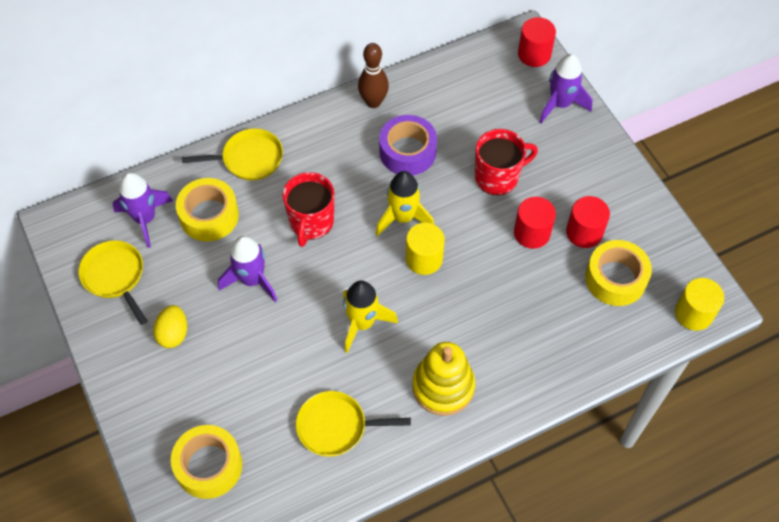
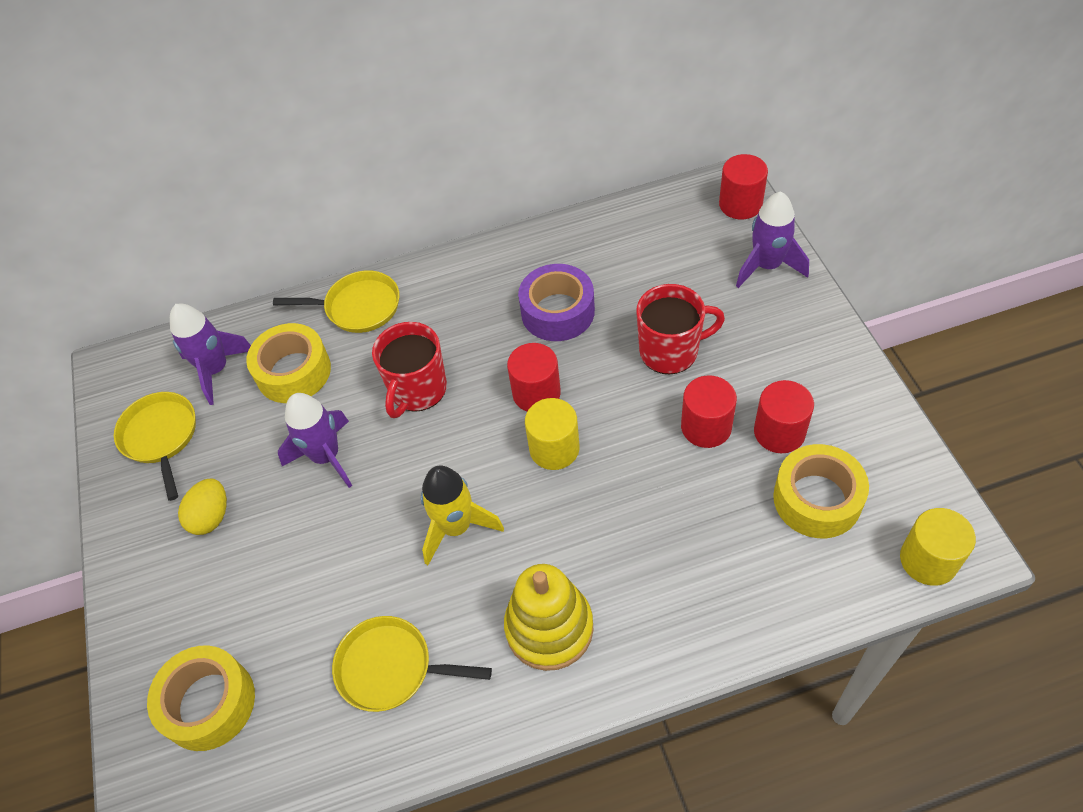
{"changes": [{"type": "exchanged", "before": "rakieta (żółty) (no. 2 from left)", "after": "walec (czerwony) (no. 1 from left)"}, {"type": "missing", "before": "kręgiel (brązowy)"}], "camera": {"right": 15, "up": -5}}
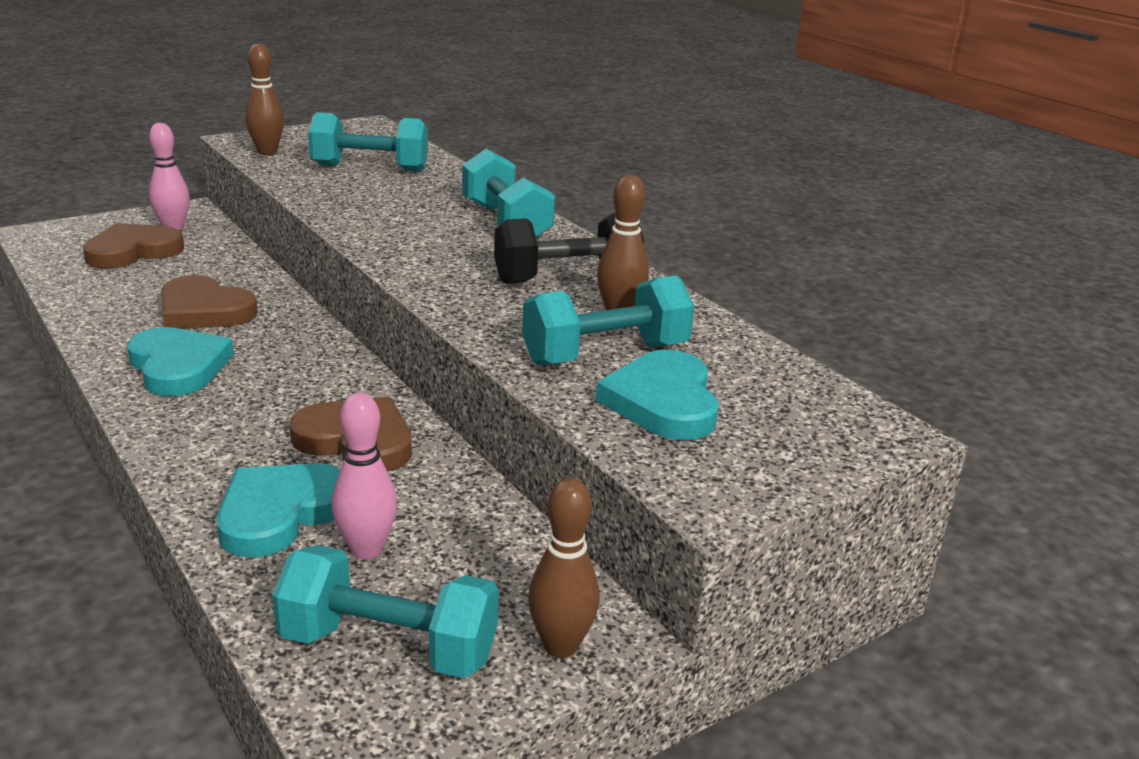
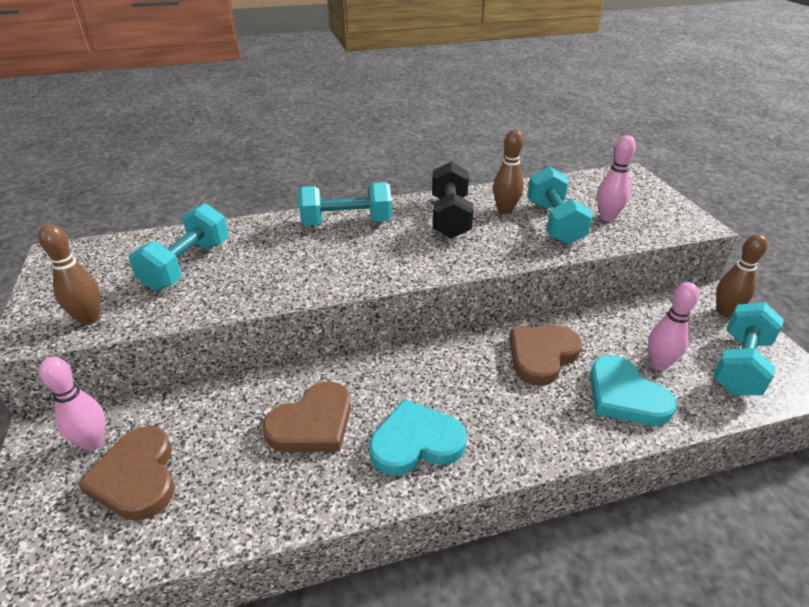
{"changes": [{"type": "exchanged", "before": "serce (turkusowy) (no. 3 from left)", "after": "kręgiel (różowy) (no. 2 from left)"}], "camera": {"right": -70, "up": 10}}
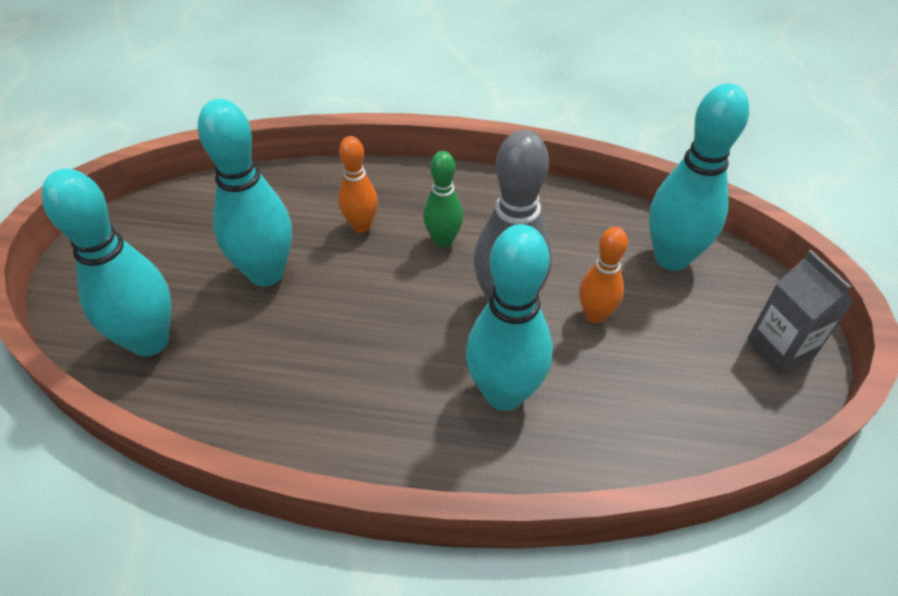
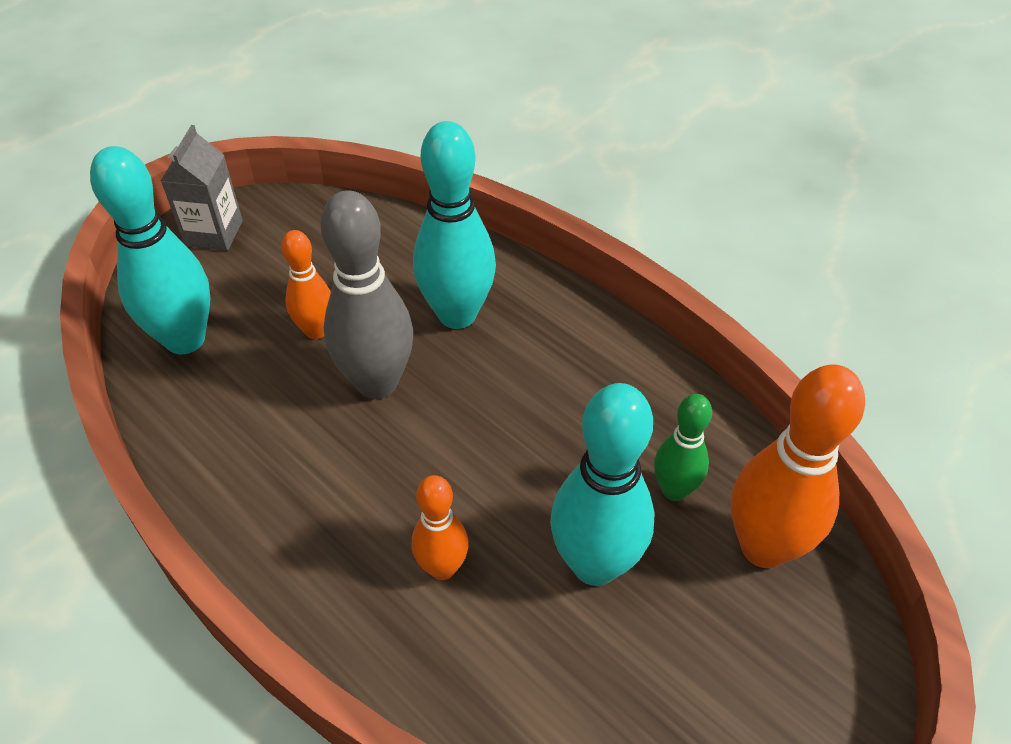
{"changes": [{"type": "relocated", "before": "kręgiel (zielony)"}, {"type": "colour", "before": "kręgiel (turkusowy) (no. 1 from left)", "after": "kręgiel (pomarańczowy) (no. 3 from left)"}], "camera": {"right": -145, "up": 0}}
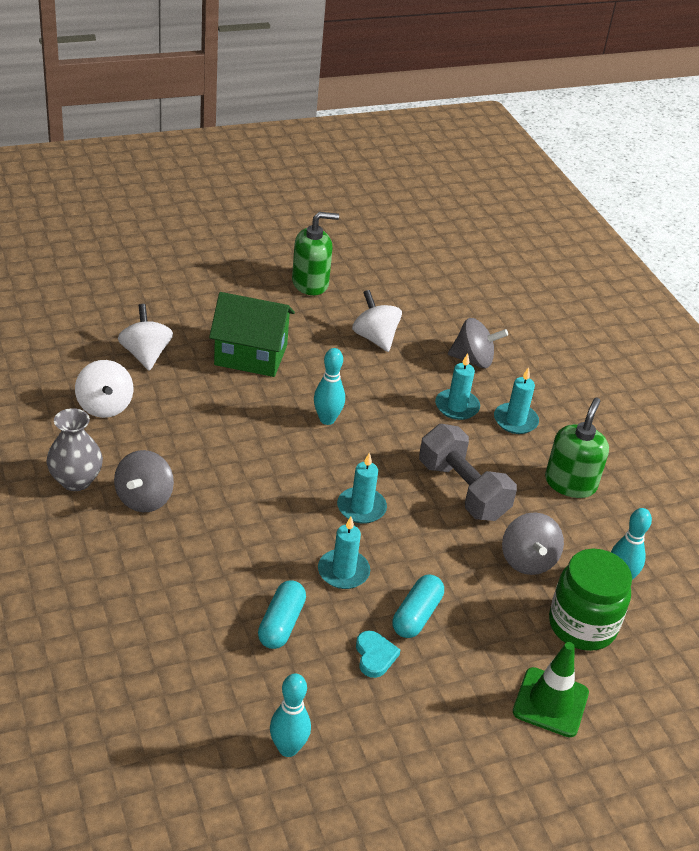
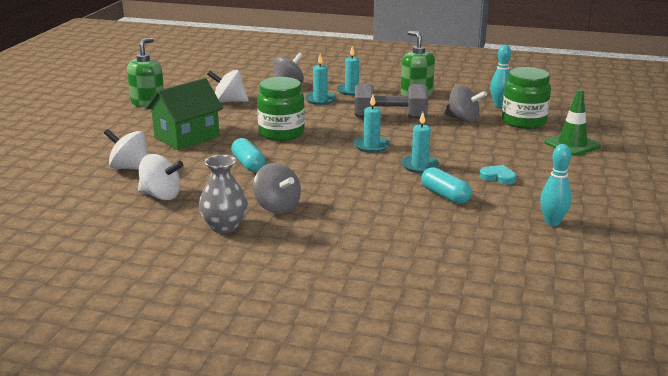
{"changes": [{"type": "relocated", "before": "kapsułka (turkusowy) (no. 2 from left in the first image)", "after": "kapsułka (turkusowy) (no. 1 from left)"}, {"type": "exchanged", "before": "kręgiel (turkusowy) (no. 2 from left)", "after": "słoik (zielony) (no. 1 from left)"}], "camera": {"right": -50, "up": -15}}
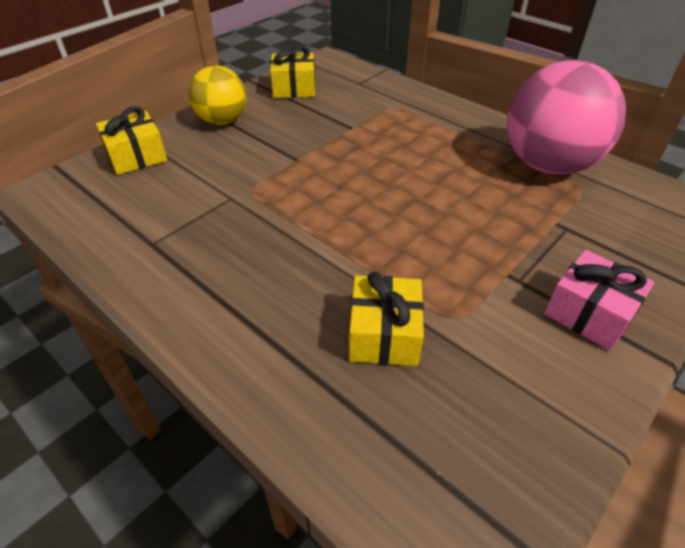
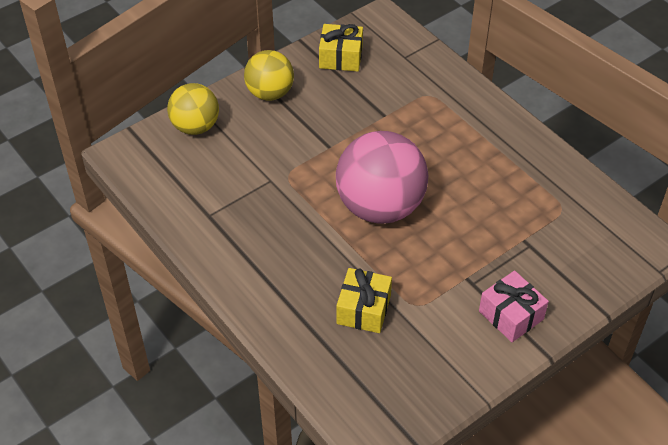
{"changes": [{"type": "exchanged", "before": "prezent (żółty) (no. 1 from left)", "after": "piłka (żółty) (no. 1 from left)"}, {"type": "relocated", "before": "piłka (różowy)"}], "camera": {"right": 10, "up": 5}}
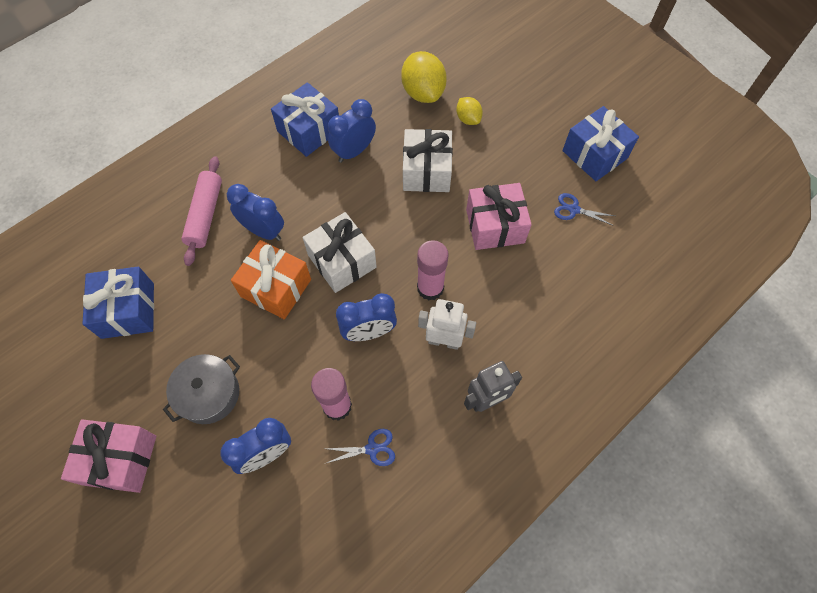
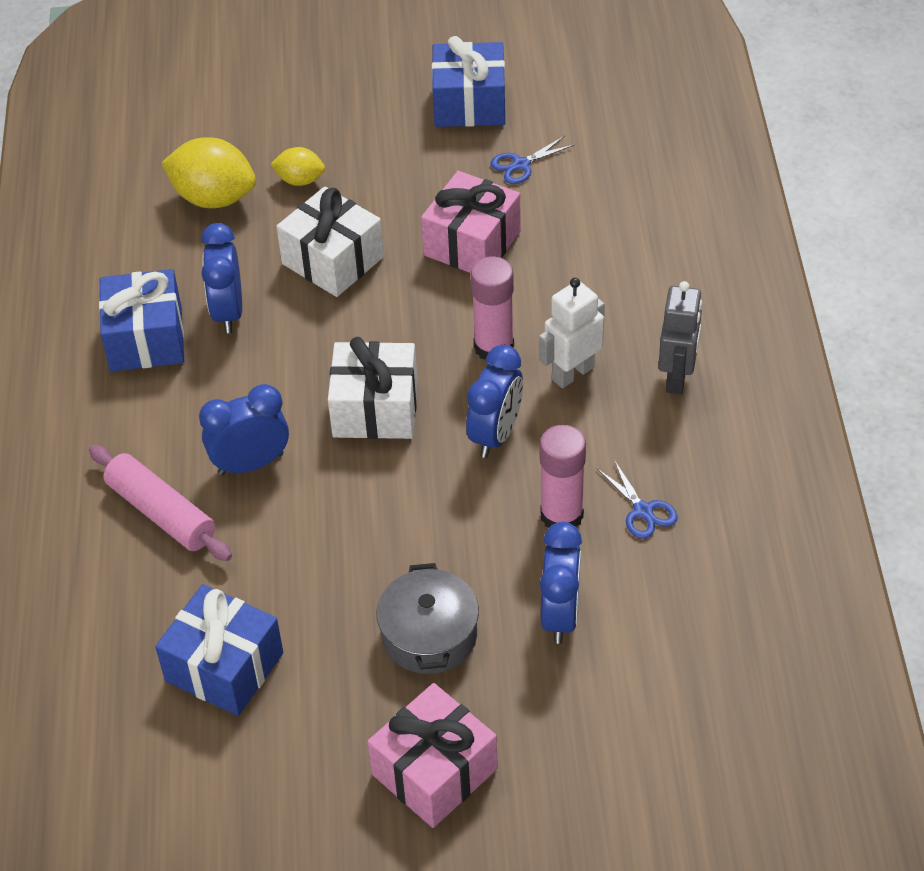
{"changes": [{"type": "spun", "before": "nożyczki (niebieski) (no. 1 from left in the first image)", "turn": 120}, {"type": "missing", "before": "prezent (pomarańczowy)"}], "camera": {"right": -50, "up": -15}}
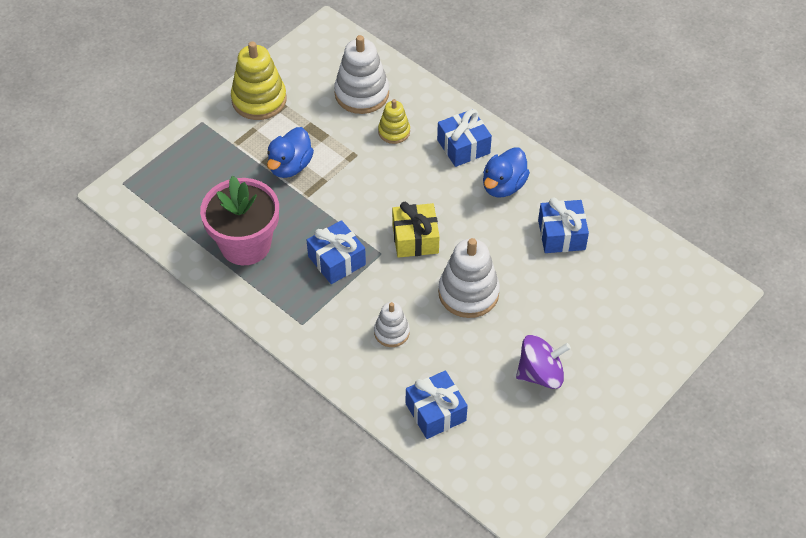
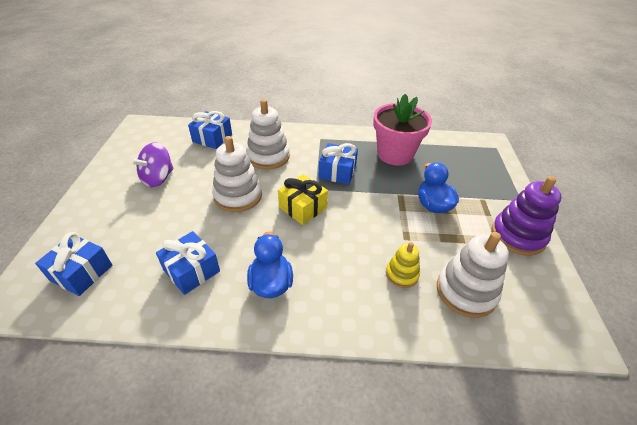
{"changes": [{"type": "relocated", "before": "prezent (niebieski) (no. 3 from left in the first image)", "after": "prezent (niebieski) (no. 1 from left)"}, {"type": "size", "before": "zabawka nakładanka (biały) (no. 2 from left)", "scale": 1.74}, {"type": "colour", "before": "zabawka nakładanka (żółty) (no. 1 from left)", "after": "zabawka nakładanka (fioletowy)"}], "camera": {"right": 140, "up": -10}}
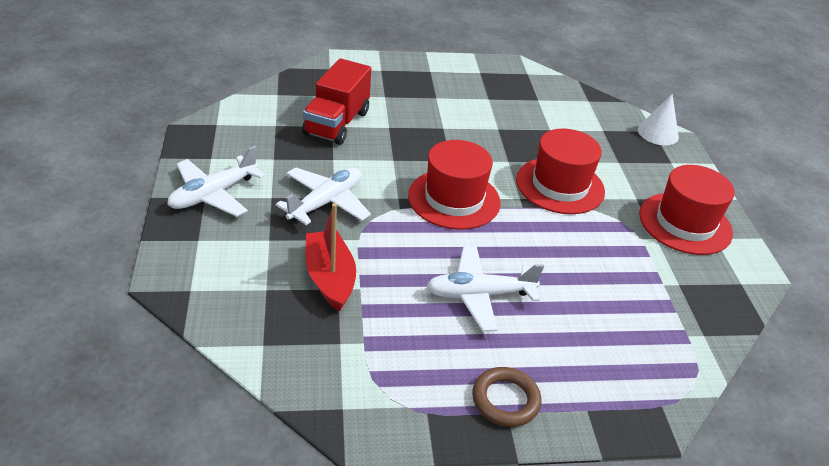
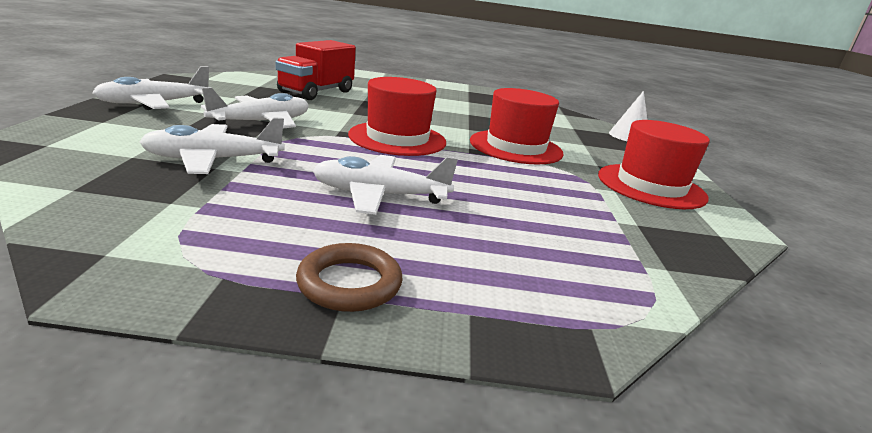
{"changes": [{"type": "exchanged", "before": "łódka (czerwony)", "after": "samolot (biały) (no. 2 from left)"}], "camera": {"right": 10, "up": -15}}
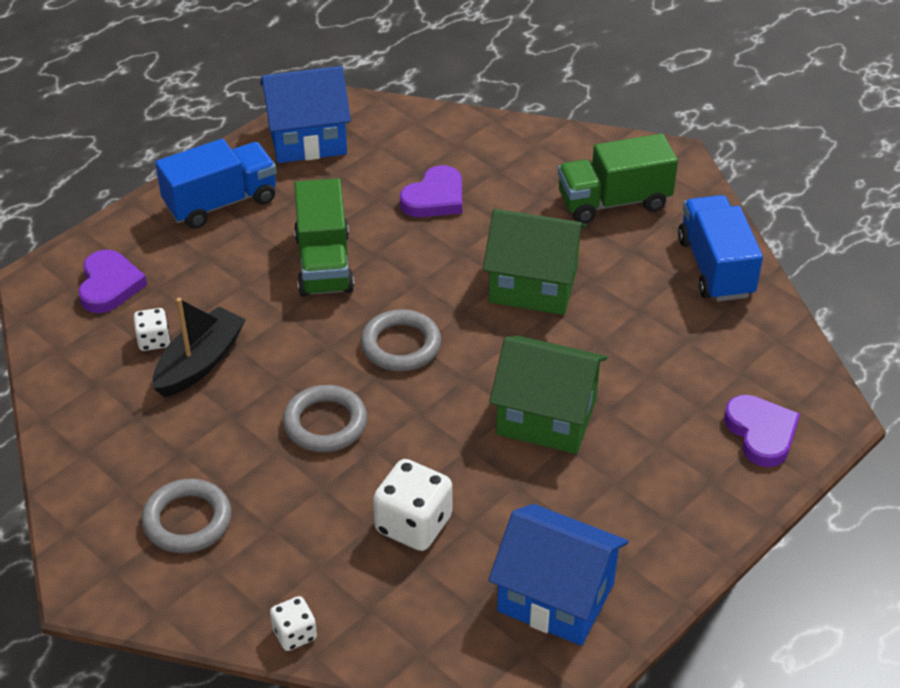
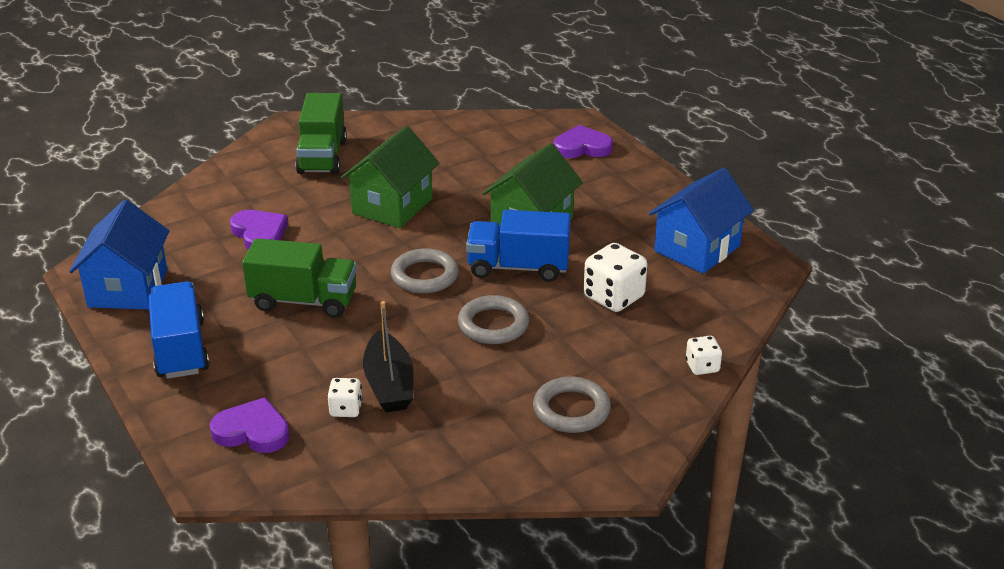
{"changes": [{"type": "spun", "before": "łódka (czarny)", "turn": -150}, {"type": "relocated", "before": "ciężarówka (niebieski) (no. 2 from left)"}], "camera": {"right": -75, "up": -10}}
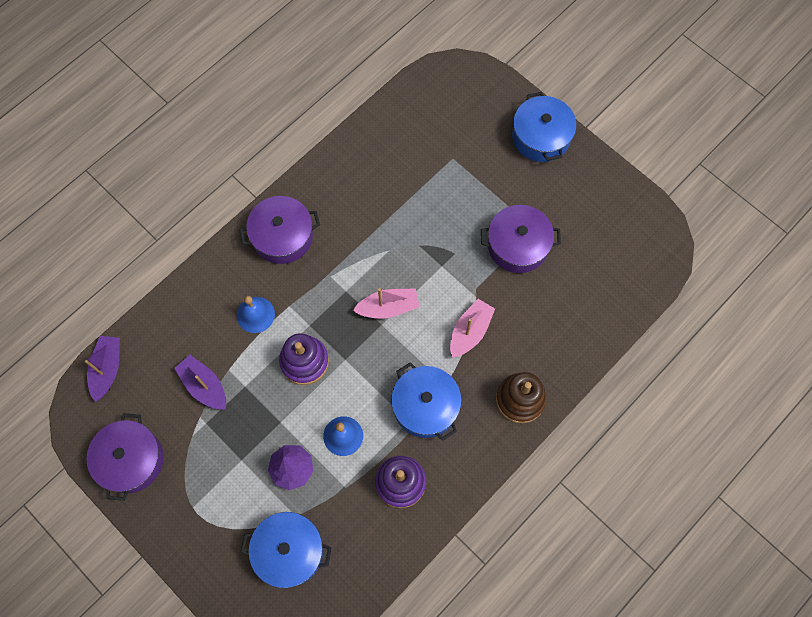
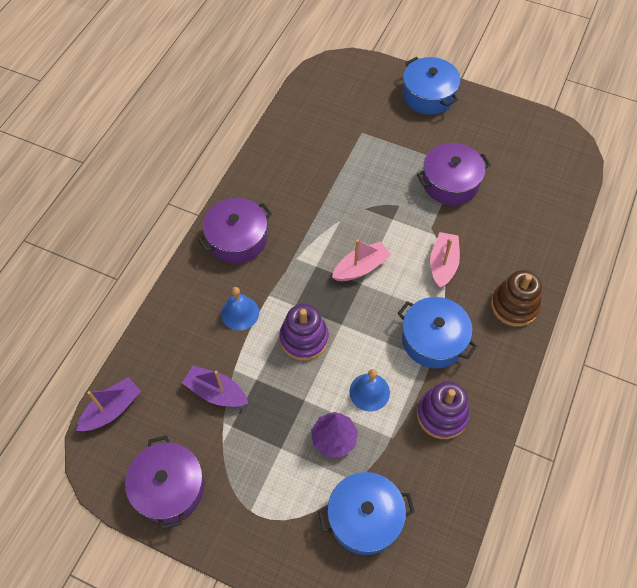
{"changes": [{"type": "spun", "before": "łódka (fioletowy) (no. 1 from left)", "turn": 60}], "camera": {"right": -20, "up": -10}}
